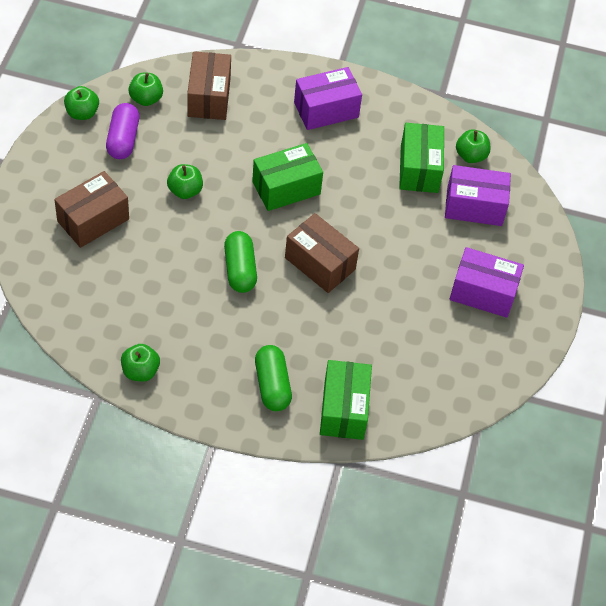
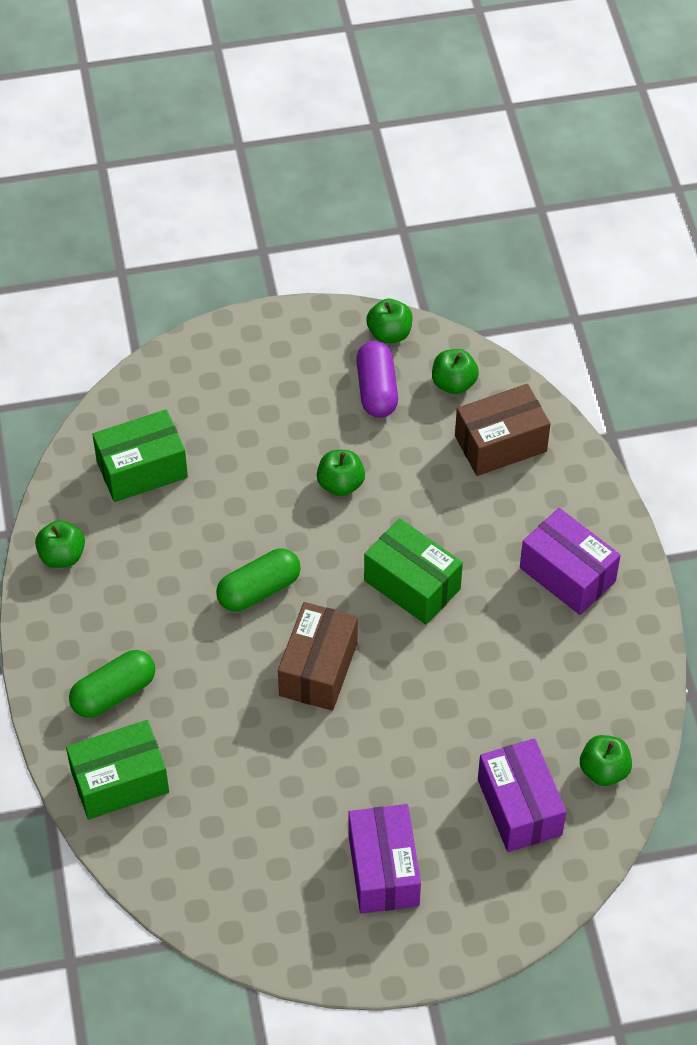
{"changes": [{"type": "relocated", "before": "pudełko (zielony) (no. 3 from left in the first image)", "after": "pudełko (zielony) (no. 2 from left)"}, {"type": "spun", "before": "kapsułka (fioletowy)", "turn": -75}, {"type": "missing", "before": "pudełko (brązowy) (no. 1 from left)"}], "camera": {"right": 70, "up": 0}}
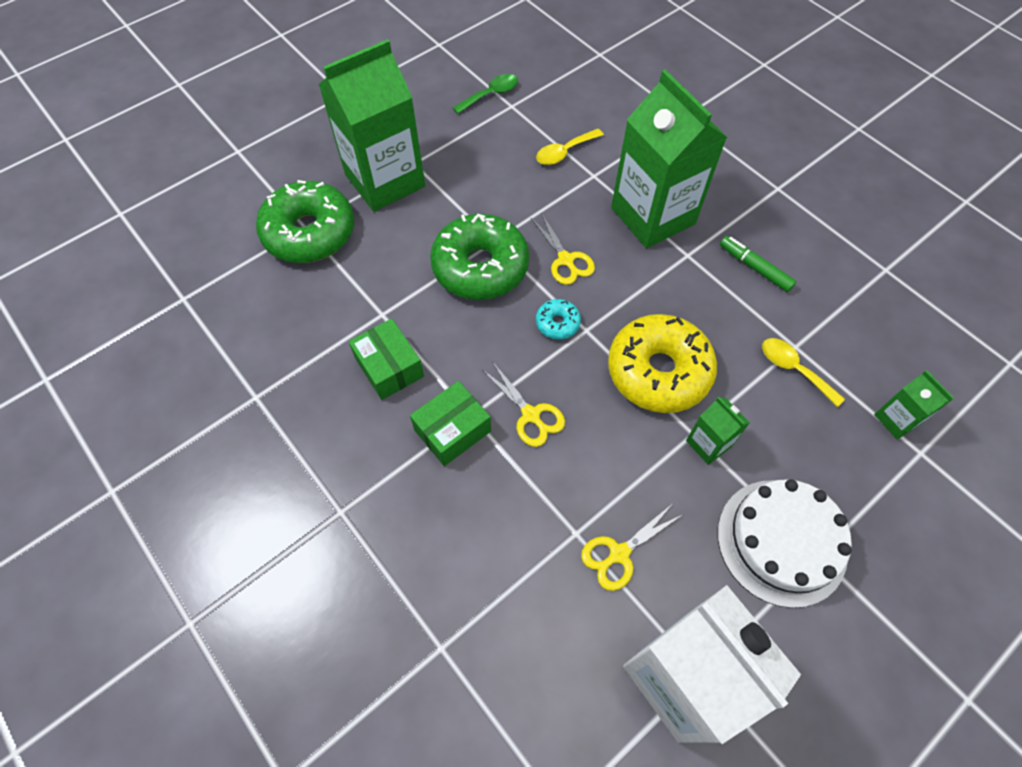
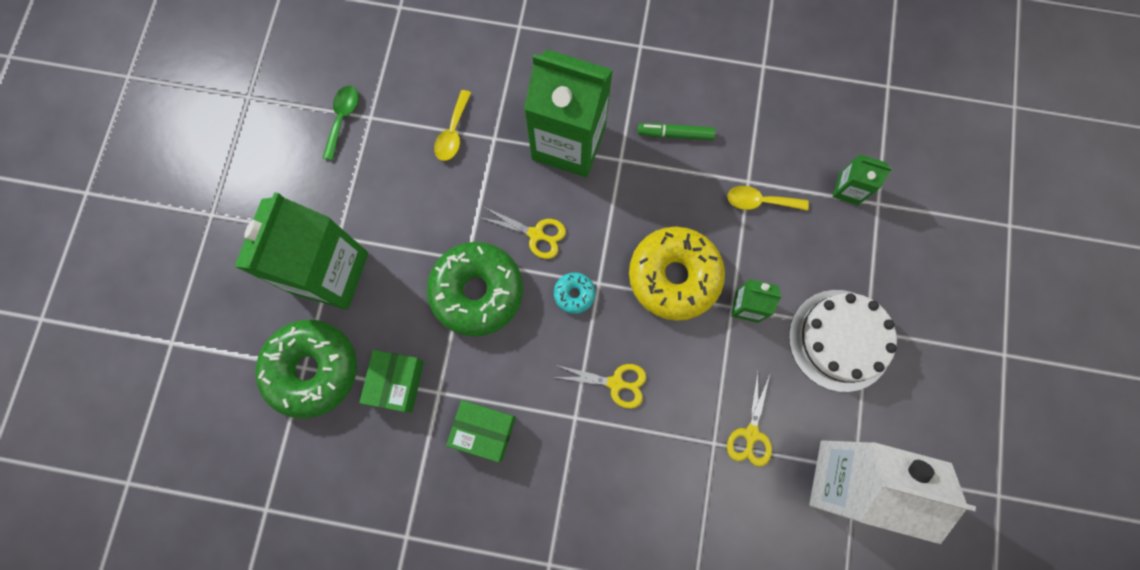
{"changes": [{"type": "relocated", "before": "pudełko (zielony) (no. 2 from left in the first image)", "after": "pudełko (zielony) (no. 1 from left)"}], "camera": {"right": -40, "up": 15}}
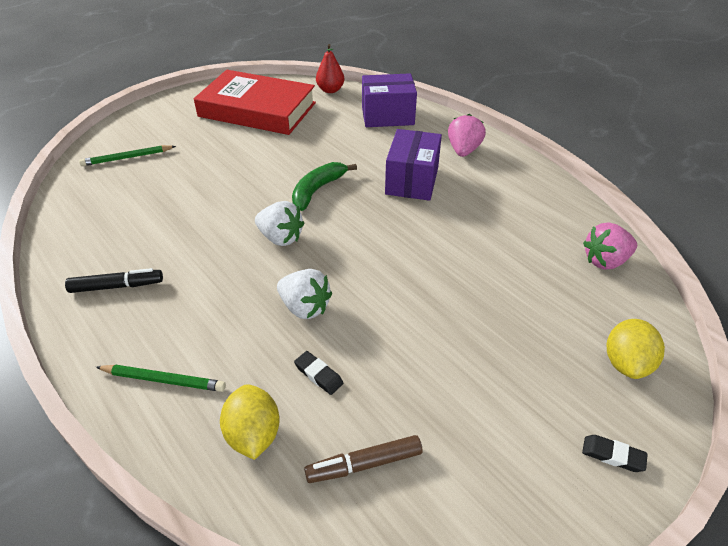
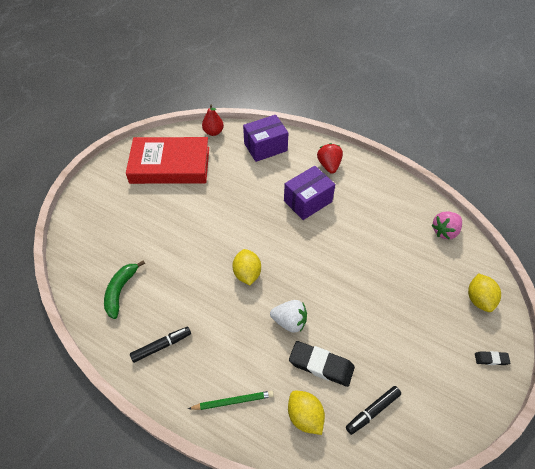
{"changes": [{"type": "relocated", "before": "banan (zielony)"}, {"type": "exchanged", "before": "truskawka (biały) (no. 1 from left)", "after": "cytryna (żółty) (no. 1 from left)"}, {"type": "spun", "before": "pudełko (fioletowy) (no. 2 from left)", "turn": 60}, {"type": "size", "before": "gumka do mazania (czarny) (no. 1 from left)", "scale": 2.0}, {"type": "colour", "before": "truskawka (różowy) (no. 1 from left)", "after": "truskawka (czerwony)"}, {"type": "colour", "before": "flamaster (brązowy)", "after": "flamaster (czarny) (no. 2 from left)"}, {"type": "missing", "before": "ołówek (zielony) (no. 1 from left)"}], "camera": {"right": -20, "up": 10}}
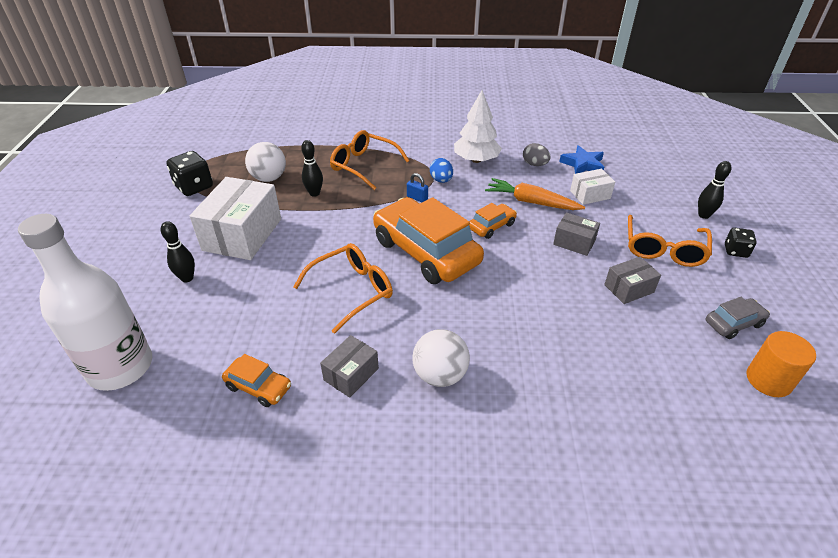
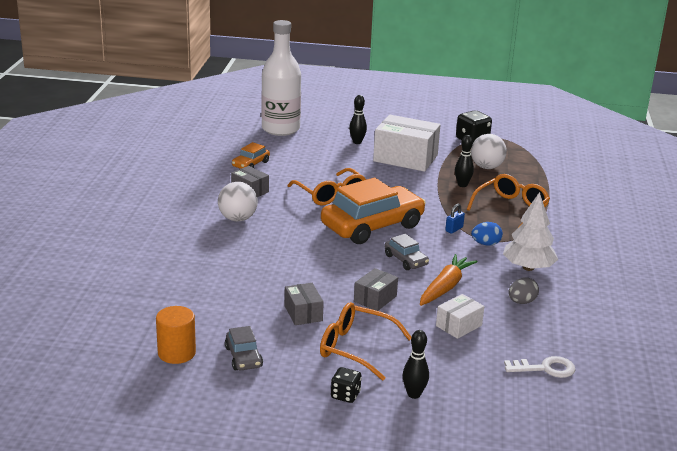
{"changes": [{"type": "colour", "before": "samochód (pomarańczowy) (no. 3 from left)", "after": "samochód (szary) (no. 2 from left)"}, {"type": "spun", "before": "pudełko (biały) (no. 2 from left)", "turn": 60}, {"type": "appeared", "after": "klucz (biały)"}, {"type": "missing", "before": "gwiazda (niebieski)"}], "camera": {"right": 95, "up": -15}}
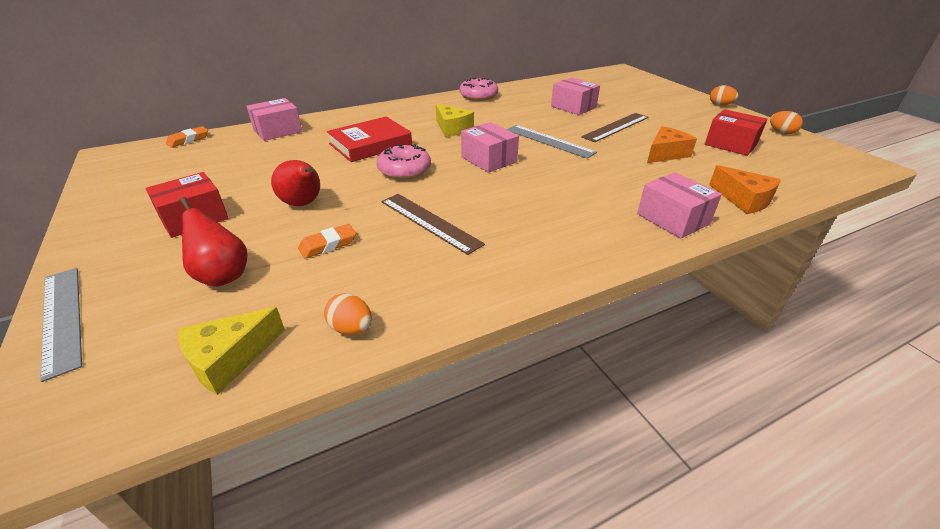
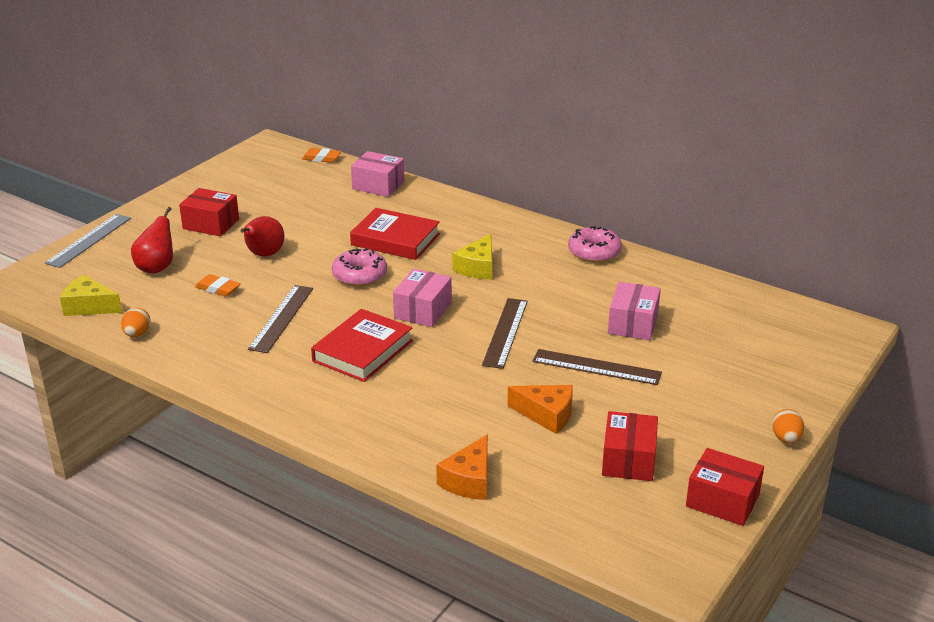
{"changes": [{"type": "appeared", "after": "książka (czerwony) (no. 1 from left)"}, {"type": "colour", "before": "linijka (szary) (no. 2 from left)", "after": "linijka (brązowy) (no. 2 from left)"}, {"type": "exchanged", "before": "jajko (pomarańczowy) (no. 3 from left)", "after": "pudełko (czerwony) (no. 3 from left)"}, {"type": "missing", "before": "pudełko (różowy) (no. 4 from left)"}], "camera": {"right": 60, "up": -5}}
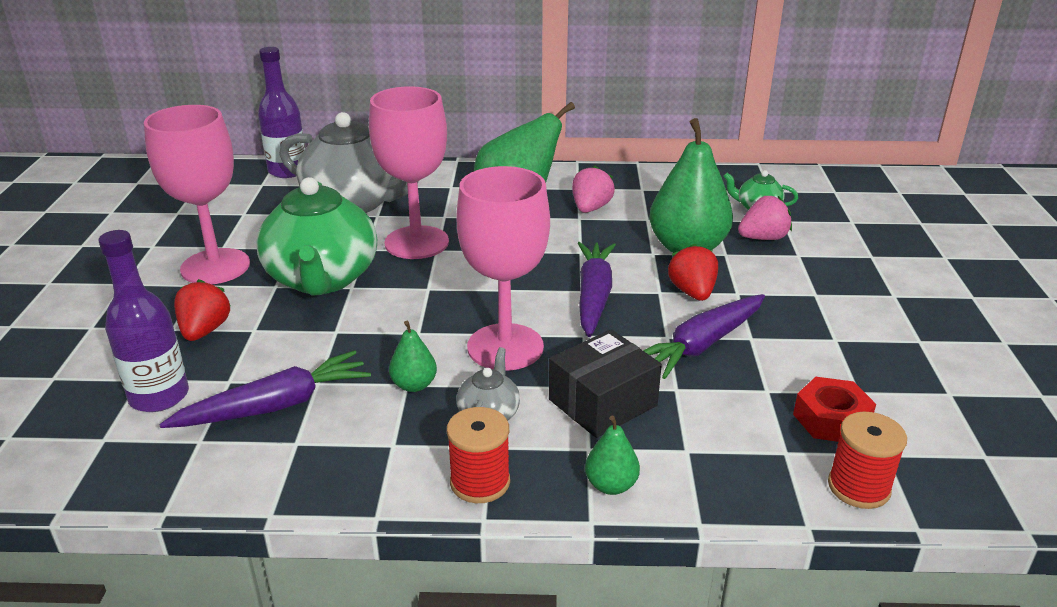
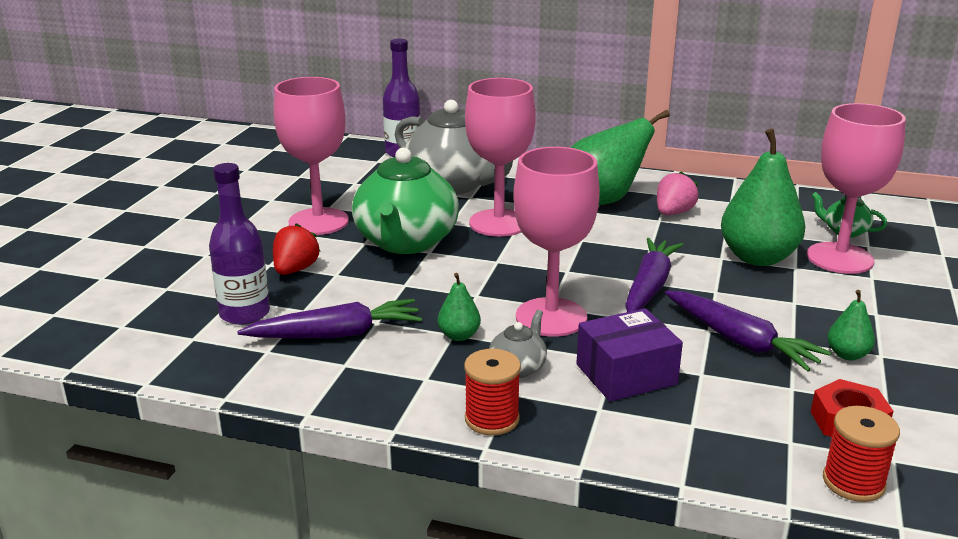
{"changes": [{"type": "colour", "before": "pudełko (czarny)", "after": "pudełko (fioletowy)"}, {"type": "spun", "before": "marchewka (fioletowy) (no. 3 from left)", "turn": -105}, {"type": "exchanged", "before": "truskawka (różowy) (no. 2 from left)", "after": "kielich (różowy) (no. 4 from left)"}, {"type": "relocated", "before": "gruszka (zielony) (no. 3 from left in the first image)", "after": "gruszka (zielony) (no. 4 from left)"}, {"type": "missing", "before": "truskawka (czerwony) (no. 2 from left)"}], "camera": {"right": 15, "up": -5}}
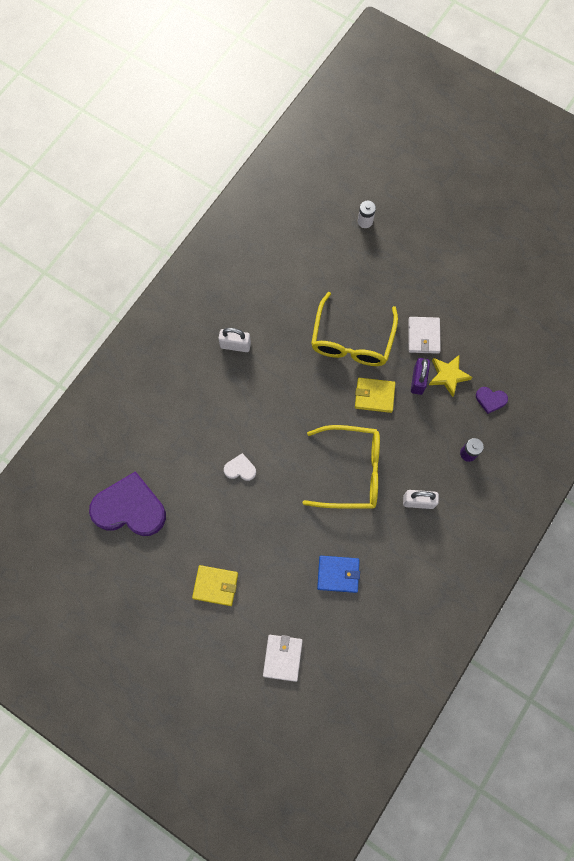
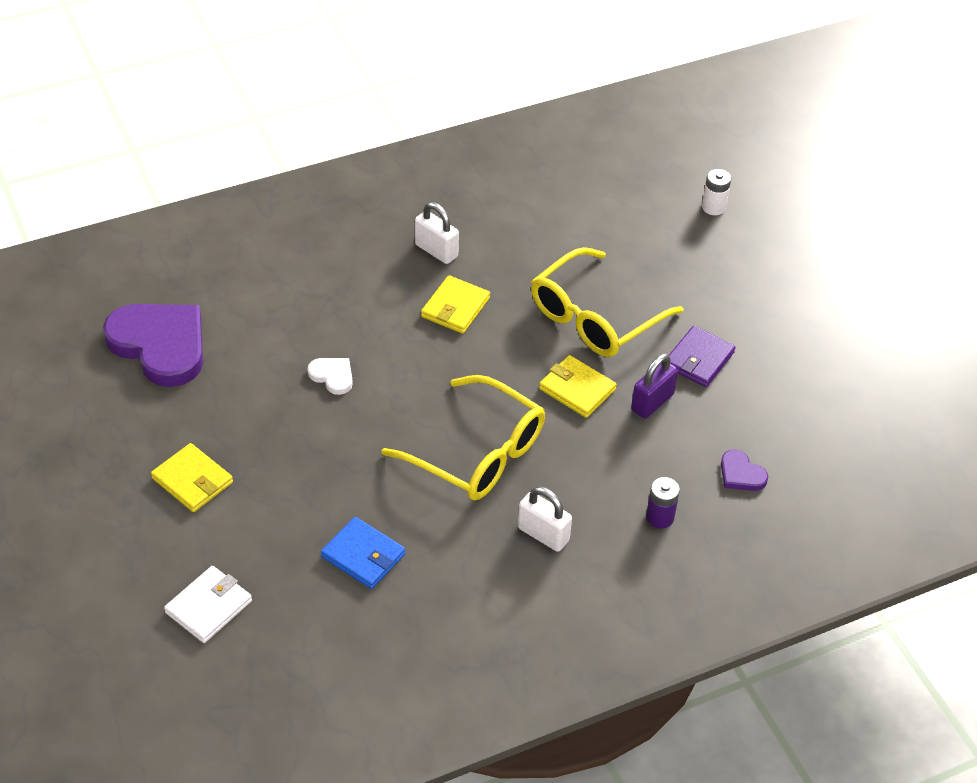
{"changes": [{"type": "appeared", "after": "portfel (żółty) (no. 2 from left)"}, {"type": "colour", "before": "portfel (biały) (no. 2 from left)", "after": "portfel (fioletowy)"}, {"type": "missing", "before": "gwiazda (żółty)"}], "camera": {"right": 30, "up": -25}}
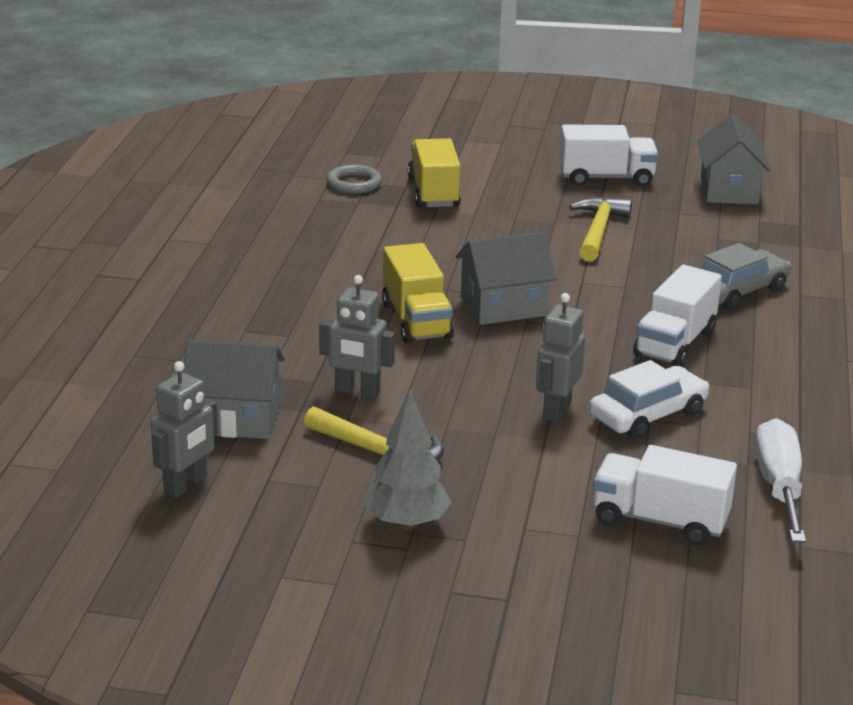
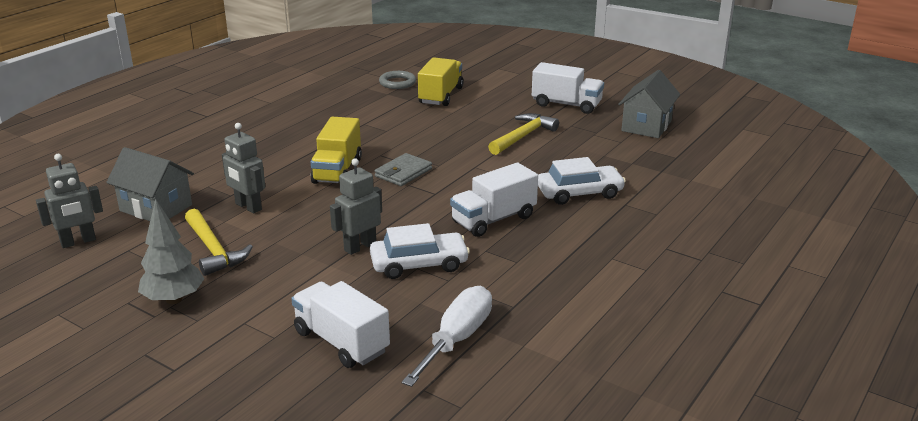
{"changes": [{"type": "exchanged", "before": "domek (szary) (no. 2 from left)", "after": "portfel (szary)"}, {"type": "colour", "before": "samochód (szary)", "after": "samochód (biały) (no. 2 from left)"}], "camera": {"right": 25, "up": 0}}
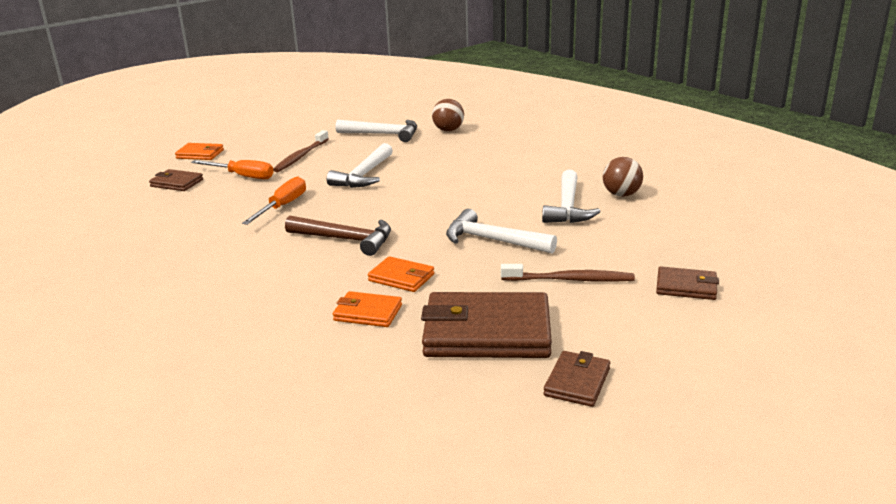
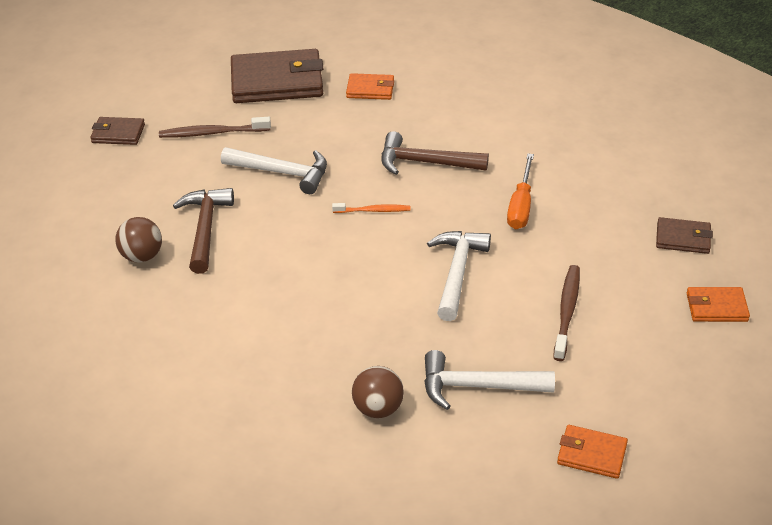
{"changes": [{"type": "colour", "before": "młotek (biały) (no. 4 from left)", "after": "młotek (brązowy) (no. 1 from left)"}, {"type": "appeared", "after": "szczoteczka do zębów (pomarańczowy)"}, {"type": "relocated", "before": "portfel (pomarańczowy) (no. 3 from left in the first image)", "after": "portfel (pomarańczowy) (no. 2 from left)"}, {"type": "missing", "before": "śrubokręt (pomarańczowy) (no. 1 from left)"}, {"type": "missing", "before": "portfel (brązowy) (no. 3 from left)"}], "camera": {"right": 170, "up": 15}}
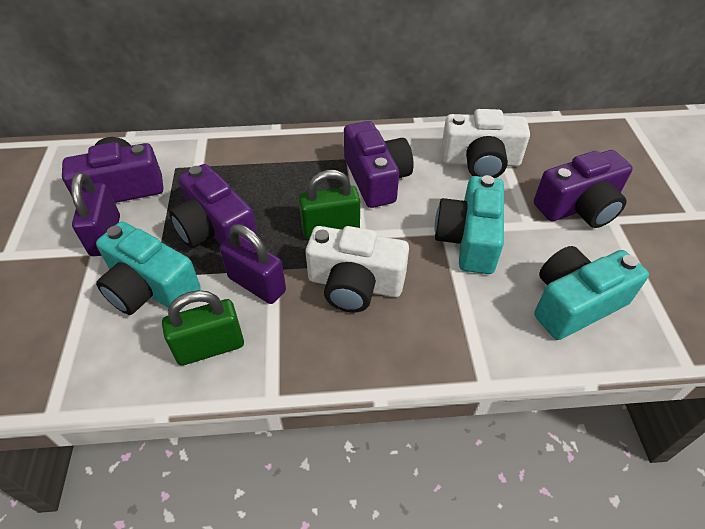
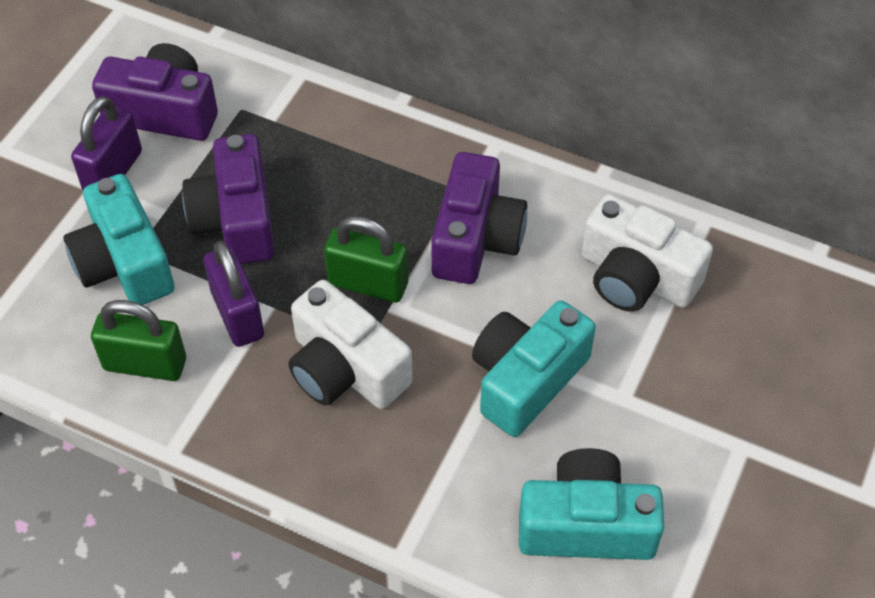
{"changes": [{"type": "missing", "before": "aparat fotograficzny (fioletowy) (no. 4 from left)"}], "camera": {"right": 30, "up": 5}}
